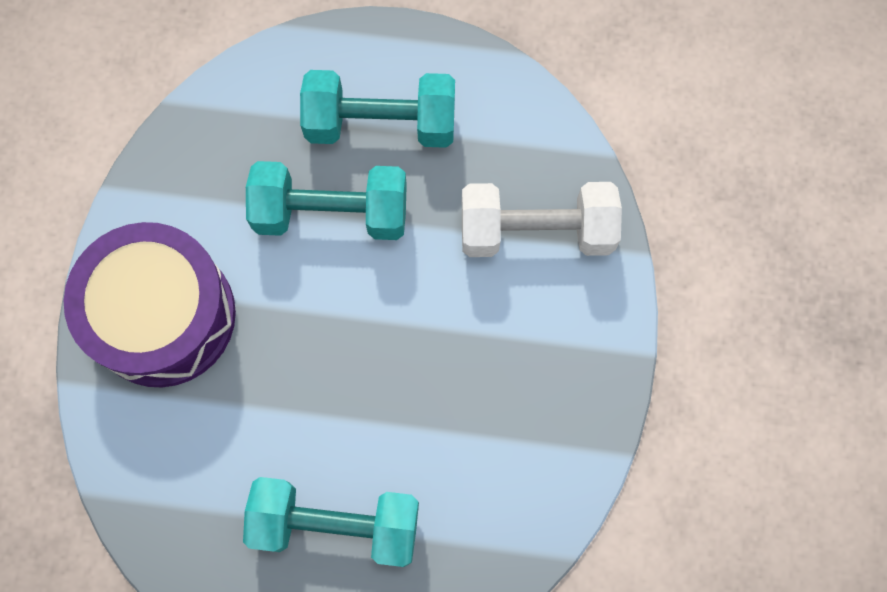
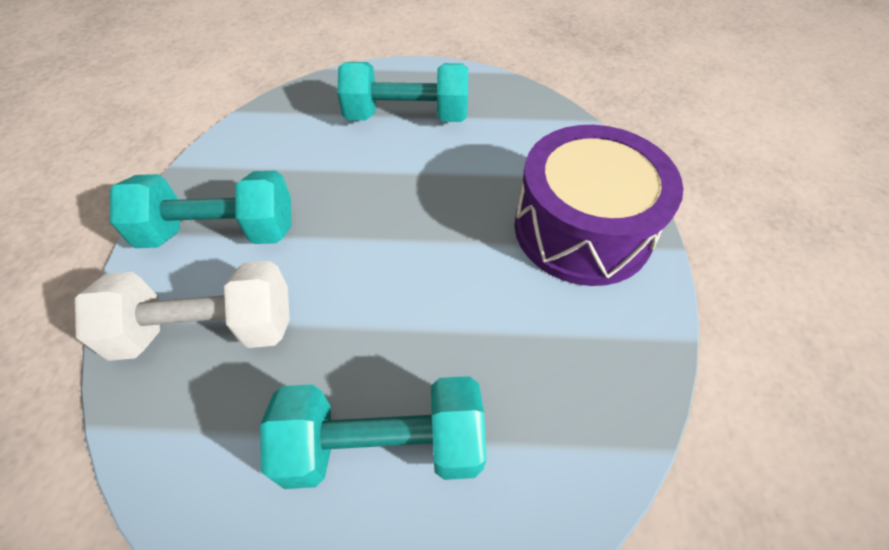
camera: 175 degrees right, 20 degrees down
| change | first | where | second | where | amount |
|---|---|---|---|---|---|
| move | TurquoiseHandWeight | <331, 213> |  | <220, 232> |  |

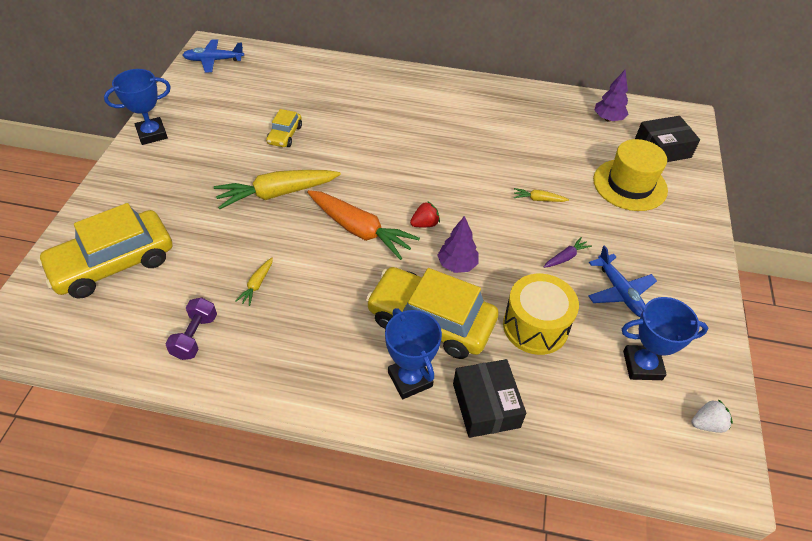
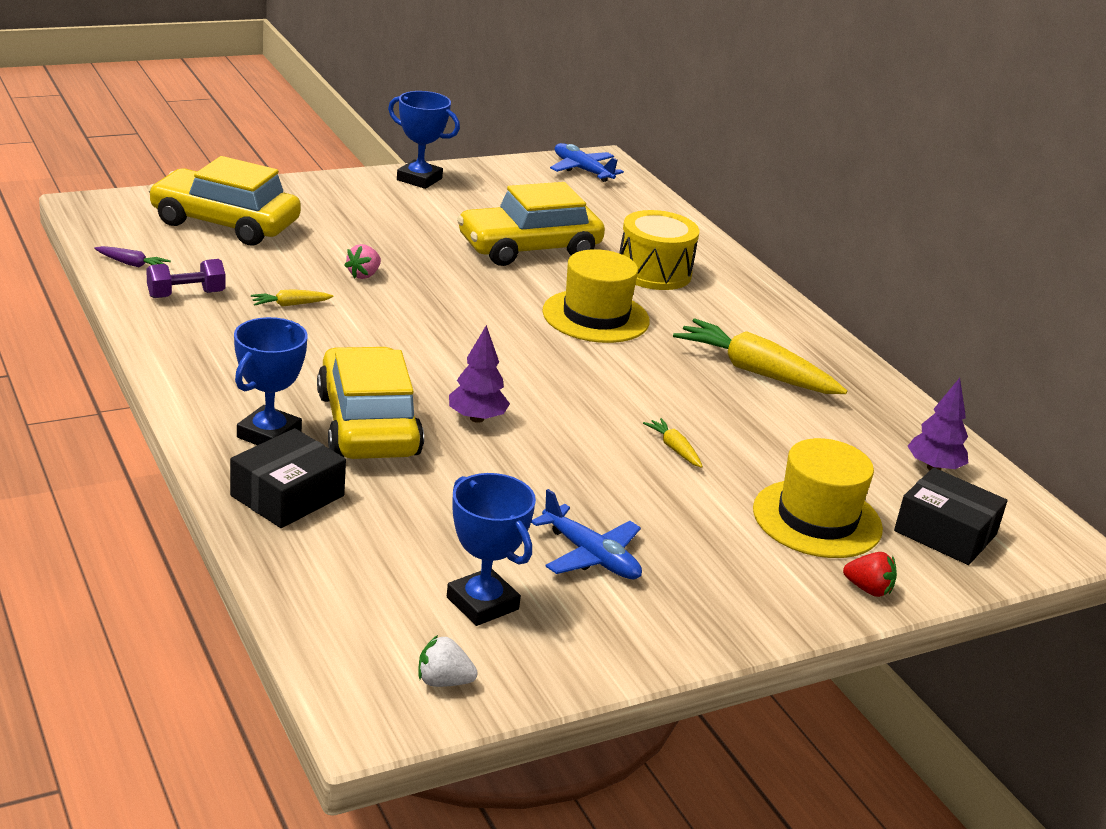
camera: 50 degrees right, 20 degrees down
| change | first | where | second | where | amount |
|---|---|---|---|---|---|
| resize | GoldenToyCar | <285, 135> |  | <529, 248> | x2.06 |
| move | GoldenToyCarrot | <277, 193> |  | <756, 372> |  |
| delete | OrangeColouredToyCarrot | <359, 230> |  |  |  |
| move | CrimsonBerry | <425, 224> |  | <868, 589> |  |
| move | VioletToyCarrot | <565, 257> |  | <131, 264> |  |
| rotate | CobaltAeroplane | <619, 292> |  | <590, 556> | 75 degrees counterclockwise |
| move | GoldenDrum | <535, 326> |  | <654, 272> |  |
| rotate | SnowWhiteBerry | <707, 424> |  | <443, 681> | 150 degrees clockwise |
| insert |  |  | RosyBerry | <364, 275> |  |
| insert |  |  | GoldenHat | <595, 316> |  |

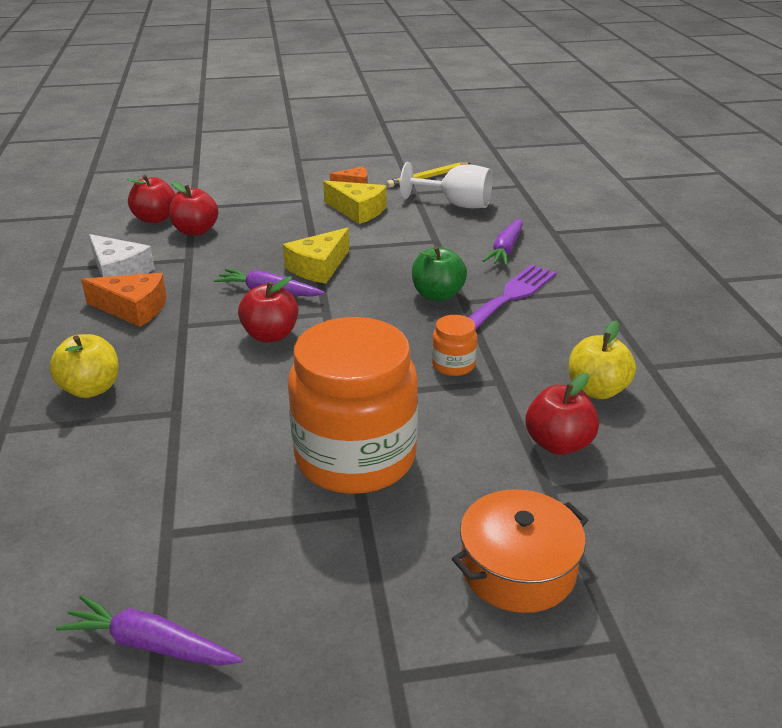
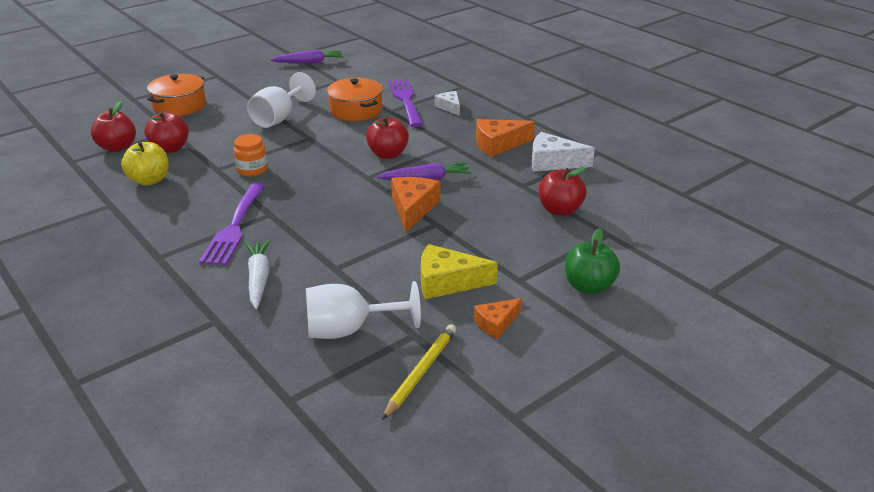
camera: 150 degrees right, 0 degrees up
| change | first | where | second | where | amount |
|---|---|---|---|---|---|
| move | CrimsonAppleFruit | <155, 219> |  | <117, 147> |  |
| recolor | VioletToyCarrot | <505, 249> | SnowWhiteToyCarrot | <259, 278> |  |
| recolor | GoldenPieceOfCheese | <318, 267> | OrangeColouredPieceOfCheese | <413, 208> |  |
| move | LeafGreenAppleFruit | <437, 295> |  | <589, 286> |  |
| replace | OrangeColouredPreserveJar | <355, 457> | SnowWhiteWineGlass | <278, 118> |  |
| replace | GoldenAppleFruit | <91, 389> | SnowWhitePieceOfCheese | <449, 107> |  |
| insert |  |  | OrangeColouredStockpot | <356, 110> |  |
| insert |  |  | VioletDinnerFork | <405, 100> |  |

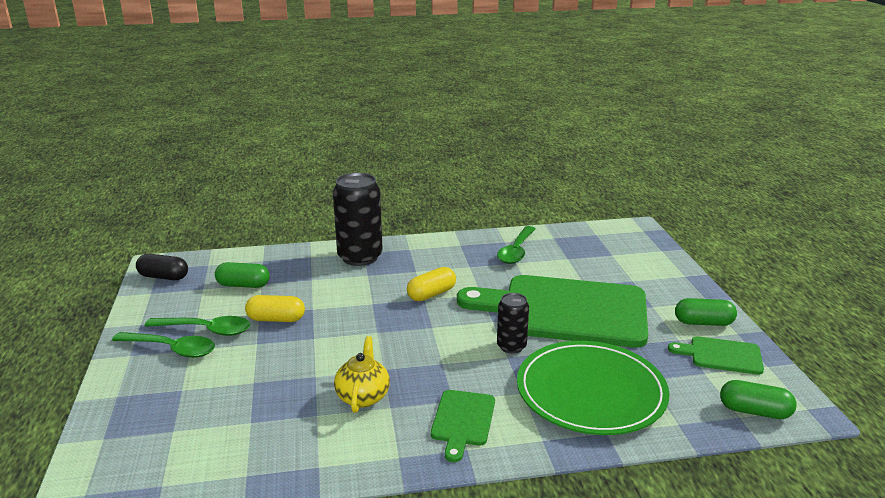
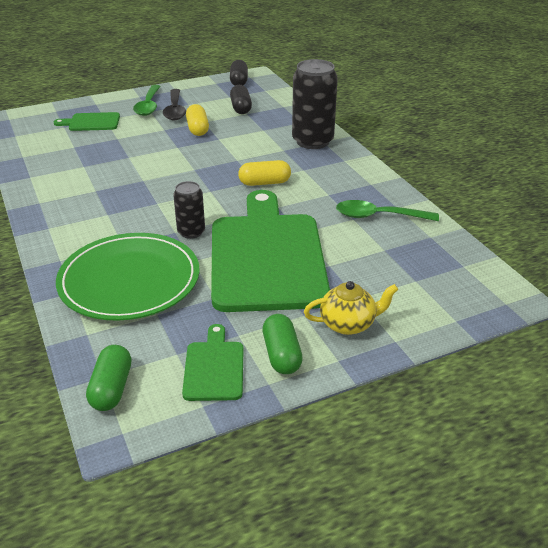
camera: 75 degrees right, 10 degrees up
| change | first | where | second | where | amount |
|---|---|---|---|---|---|
| recolor | LeafGreenPill | <243, 285> | EbonyPill | <241, 108> |  |
| rotate | GoldenPill | <431, 294> |  | <264, 183> | 45 degrees counterclockwise |
| recolor | LeafGreenSpoon | <206, 330> | EbonySpoon | <175, 110> |  |
| move | GoldenTeaPot | <363, 396> |  | <348, 324> |  |
| move | LeafGreenChoppingBoard | <462, 421> |  | <91, 122> |  |

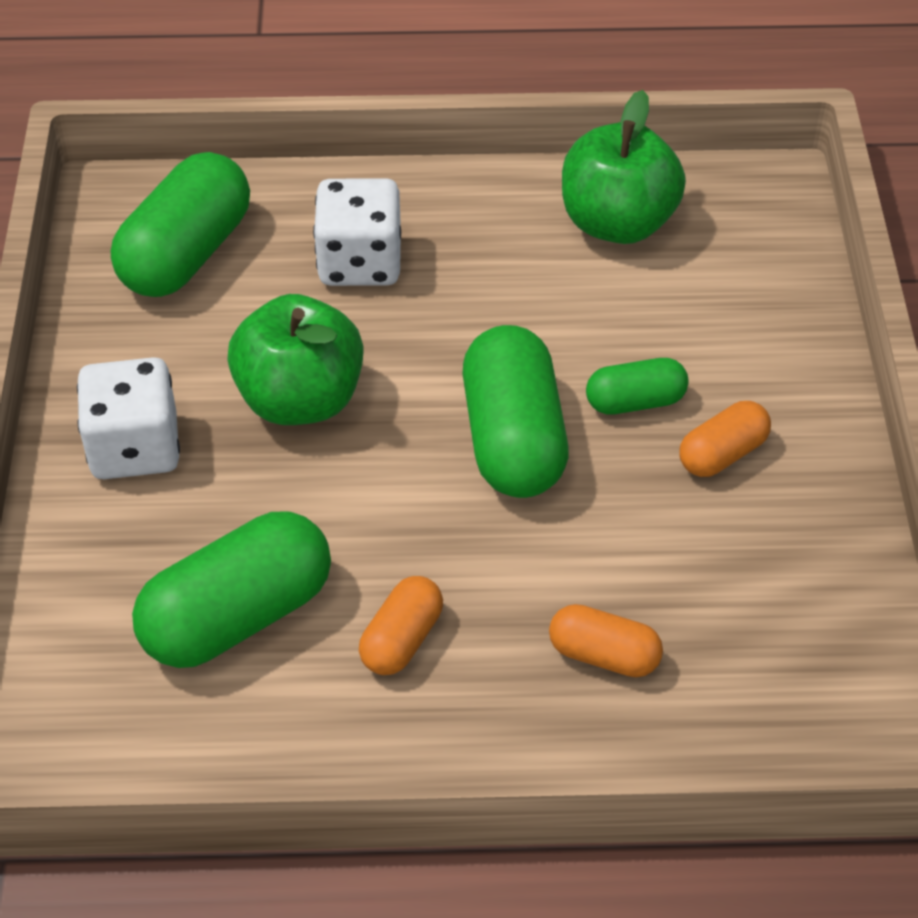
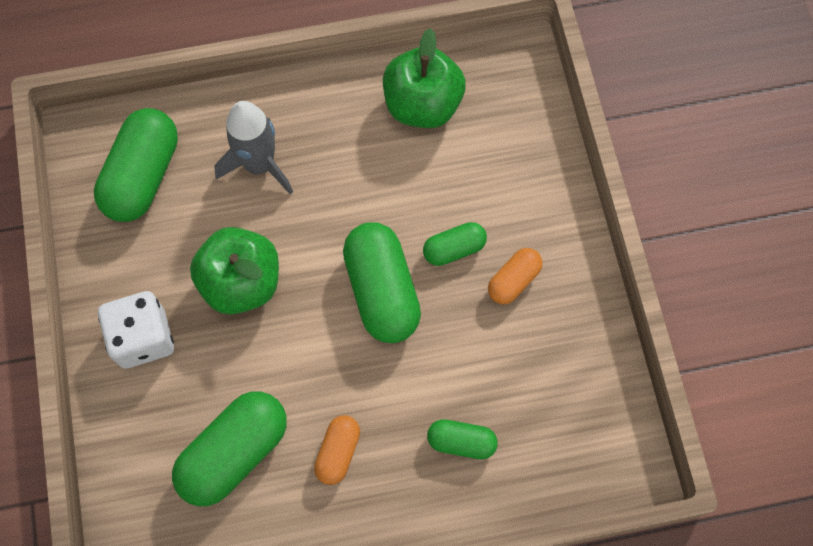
camera: 10 degrees left, 20 degrees up
| change | first | where | second | where | amount |
|---|---|---|---|---|---|
| replace | SnowWhiteGameDie | <360, 262> | GreyToyRocket | <259, 165> |  |
| recolor | OrangeColouredPill | <604, 655> | LeafGreenPill | <461, 442> |  |

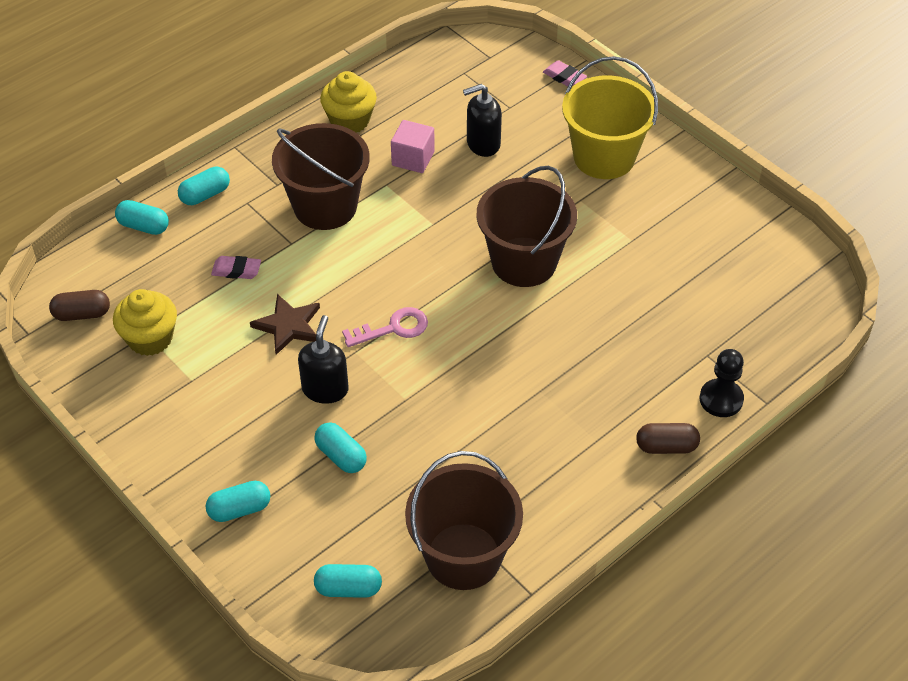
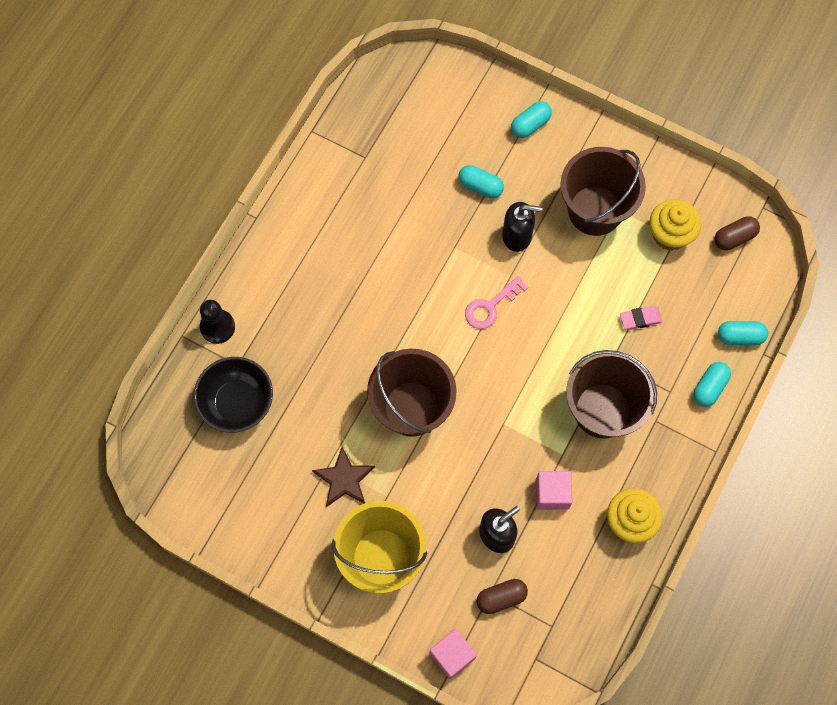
camera: 160 degrees right, 20 degrees up
| change | first | where | second | where | amount |
|---|---|---|---|---|---|
| replace | RosyPencilEraser | <564, 77> | RosySolidCube | <452, 655> |  |
| move | DarkBrownStarShape | <288, 326> |  | <344, 479> |  |
| rotate | EbonySoapDispenser | <325, 389> |  | <517, 236> | 75 degrees counterclockwise |
| move | DarkBrownPill | <666, 446> |  | <501, 598> |  |
| move | DarkBrownPail | <463, 556> |  | <595, 210> |  |
| delete | TurquoisePill | <348, 588> |  |  |  |
| insert |  |  | EbonyDeepDish | <237, 403> |  |

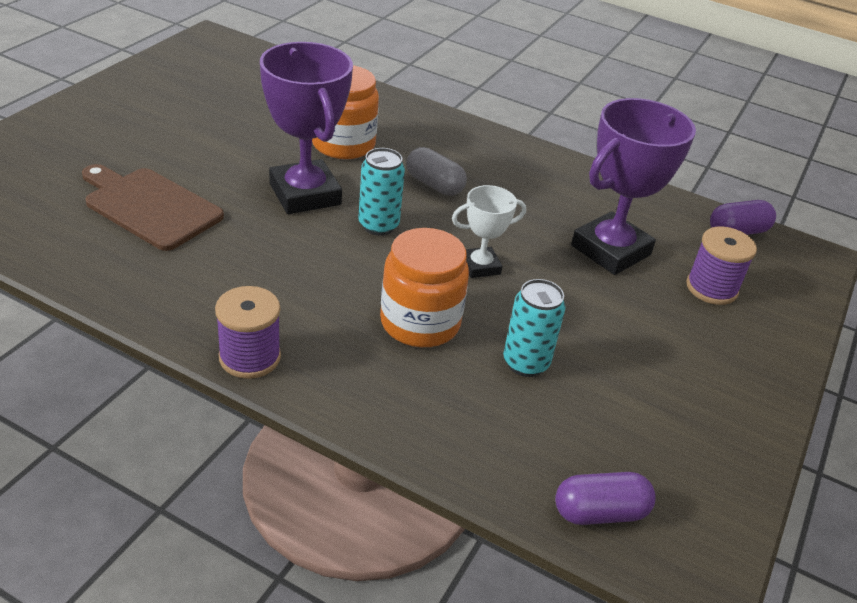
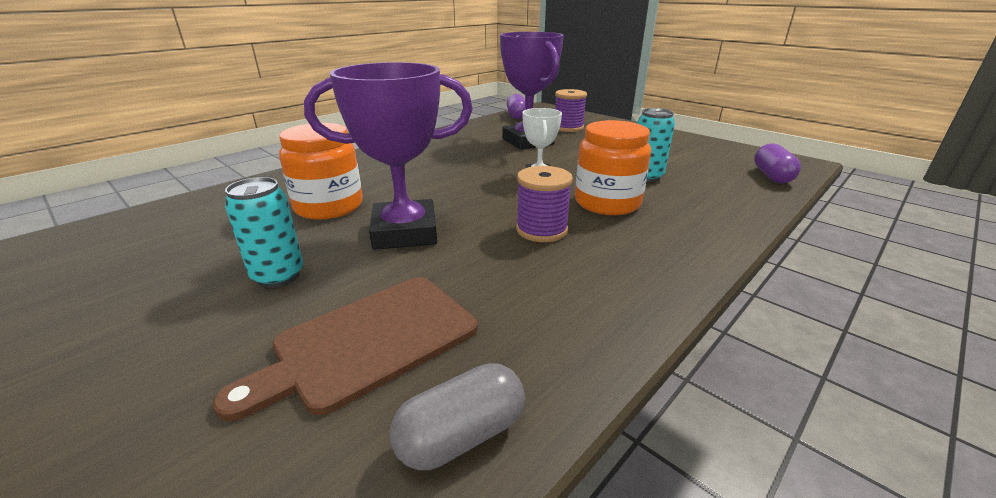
camera: 70 degrees left, 10 degrees down
| change | first | where | second | where | amount |
|---|---|---|---|---|---|
| move | GreyPill | <434, 185> |  | <461, 435> |  |
| move | TurquoiseTin | <378, 225> |  | <278, 276> |  |
| move | VioletSpool | <250, 357> |  | <541, 230> |  |

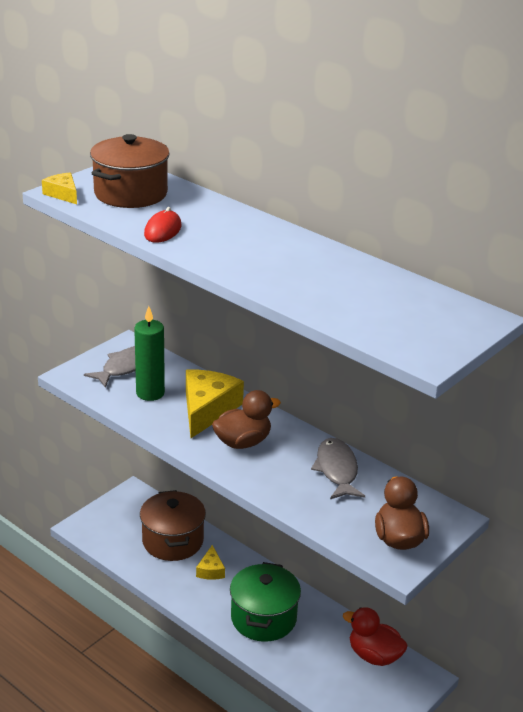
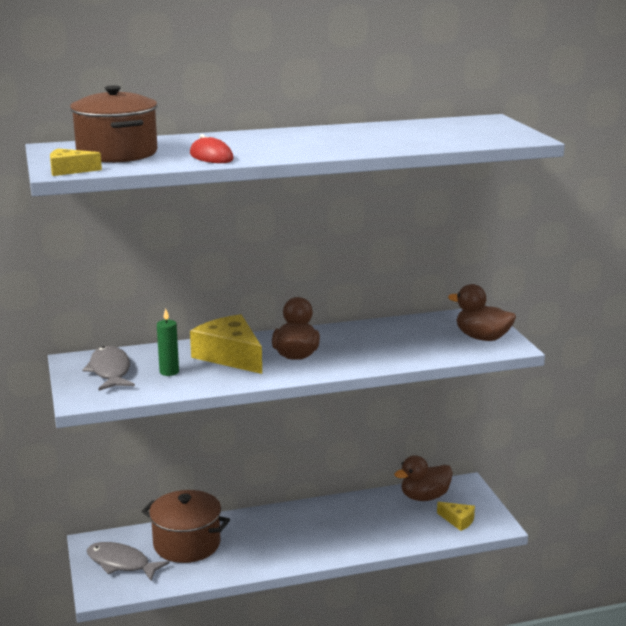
camera: 55 degrees left, 10 degrees down
| change | first | where | second | where | amount |
|---|---|---|---|---|---|
| resize | LeafGreenWaxCandle | <150, 393> |  | <169, 372> | x0.62 |
| move | GreyFish | <337, 470> |  | <121, 563> |  |
| move | GoldenPieceOfCheese | <210, 570> |  | <458, 520> |  |
| delete | LeafGreenStockpot | <263, 618> |  |  |  |
| recolor | CrimsonDuck | <374, 655> | DarkBrownDuck | <424, 497> |  |

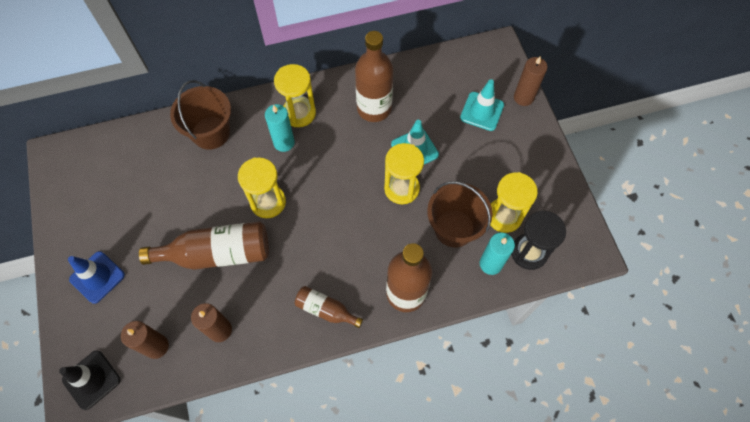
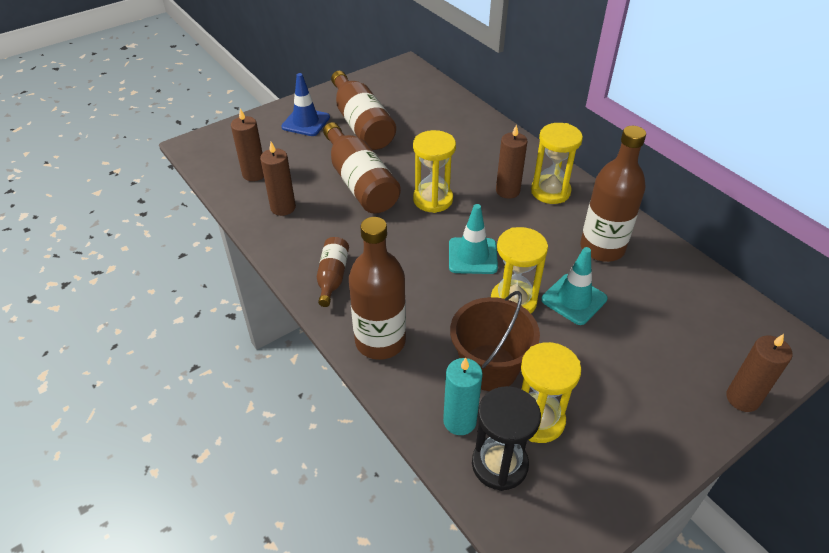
camera: 70 degrees right, 20 degrees down
| change | first | where | second | where | amount |
|---|---|---|---|---|---|
| move | TurquoiseTrafficCone | <482, 111> |  | <472, 256> |  |
| delete | DarkBrownPail | <211, 133> |  |  |  |
| recolor | TurquoiseWaxCandle | <284, 142> | DarkBrownWaxCandle | <507, 191> |  |
| delete | EbonyTrafficCone | <91, 379> |  |  |  |
| insert |  |  | DarkBrownDrinkBottle | <361, 124> |  |

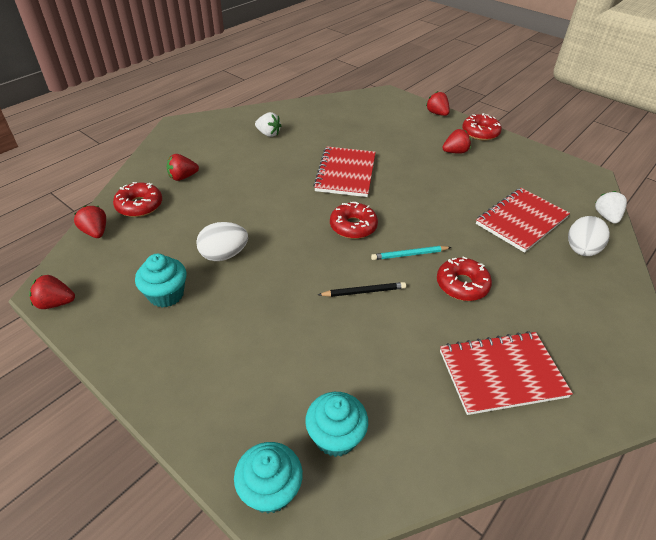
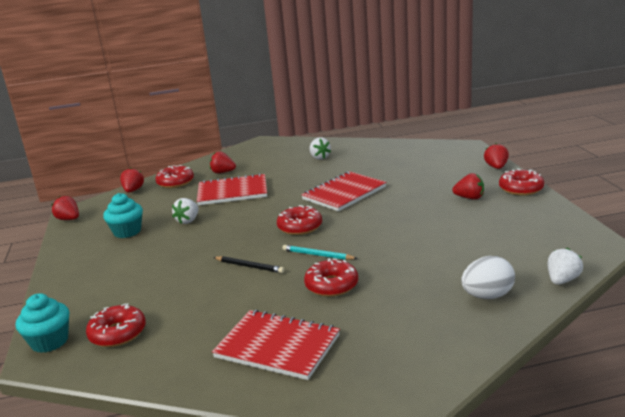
camera: 40 degrees right, 20 degrees down
| change | first | where | second | where | amount |
|---|---|---|---|---|---|
| move | CrimsonNotepad | <521, 221> |  | <232, 192> |  |
| replace | SnowWhiteToyEgg | <224, 255> | SnowWhiteBerry | <188, 221> |  |
| replace | TurquoiseCupcake | <335, 436> | CrimsonGlazedDonut | <118, 333> |  |

